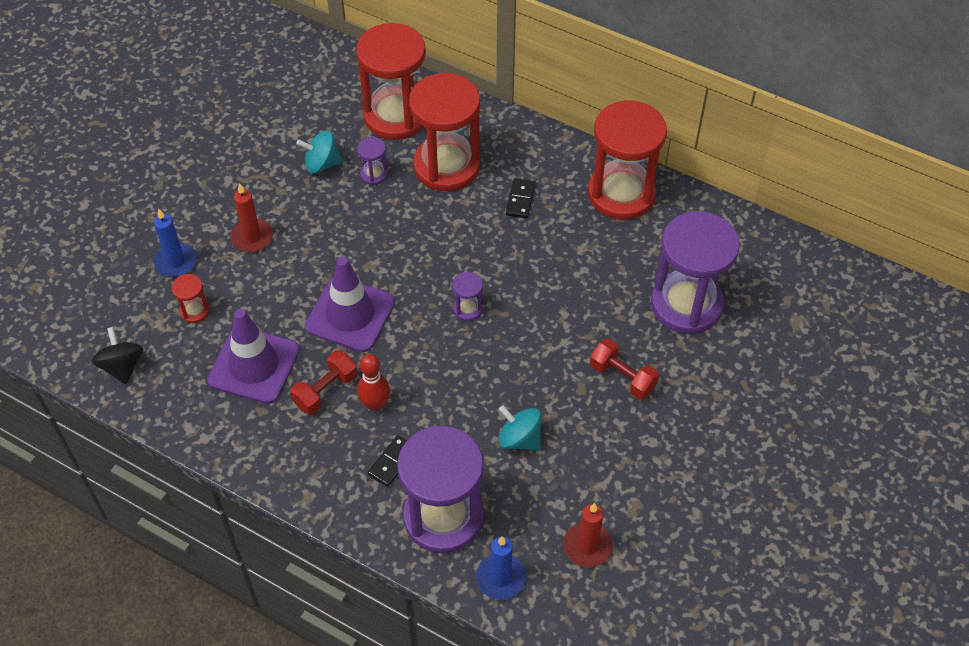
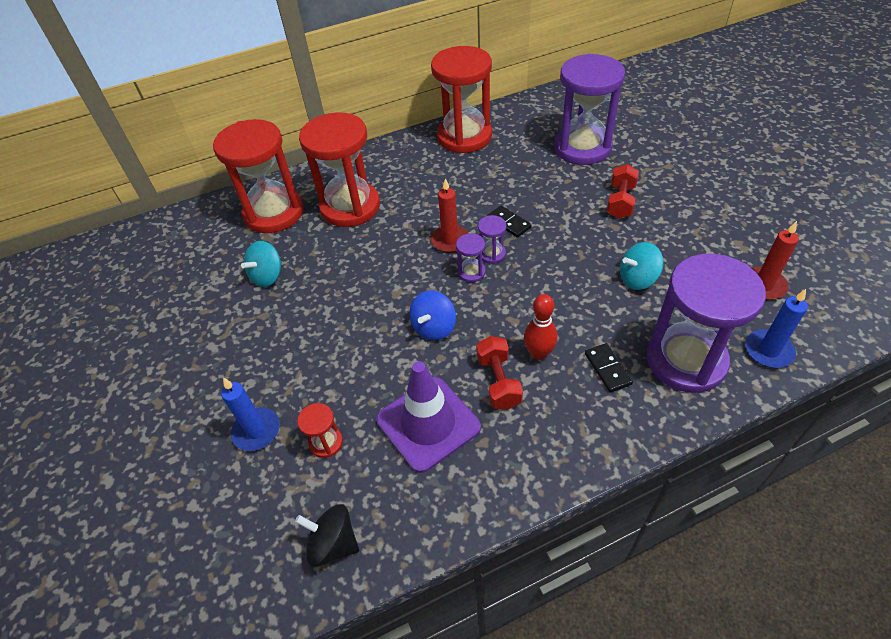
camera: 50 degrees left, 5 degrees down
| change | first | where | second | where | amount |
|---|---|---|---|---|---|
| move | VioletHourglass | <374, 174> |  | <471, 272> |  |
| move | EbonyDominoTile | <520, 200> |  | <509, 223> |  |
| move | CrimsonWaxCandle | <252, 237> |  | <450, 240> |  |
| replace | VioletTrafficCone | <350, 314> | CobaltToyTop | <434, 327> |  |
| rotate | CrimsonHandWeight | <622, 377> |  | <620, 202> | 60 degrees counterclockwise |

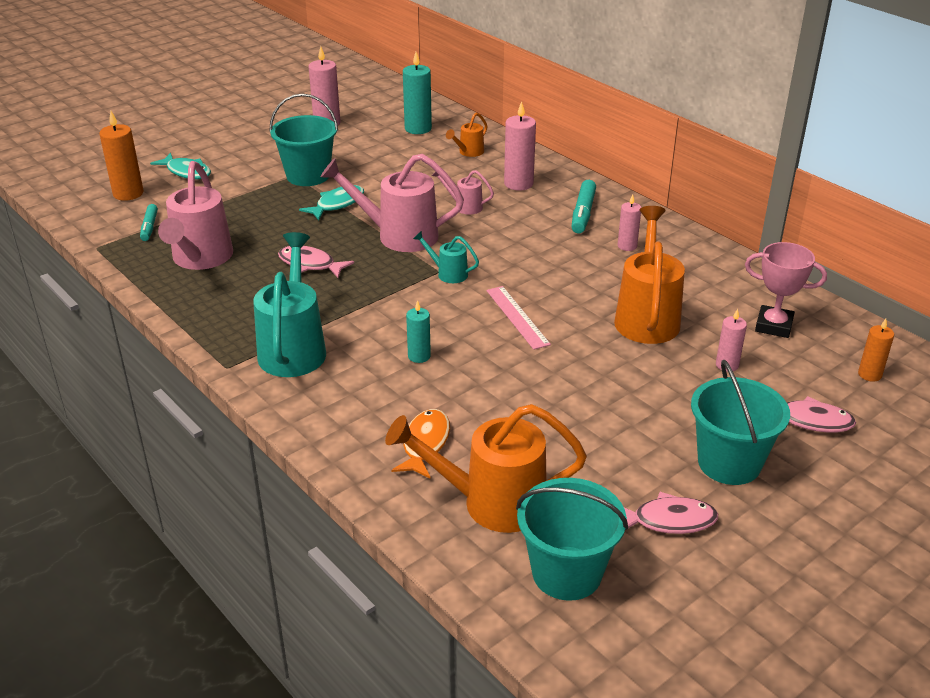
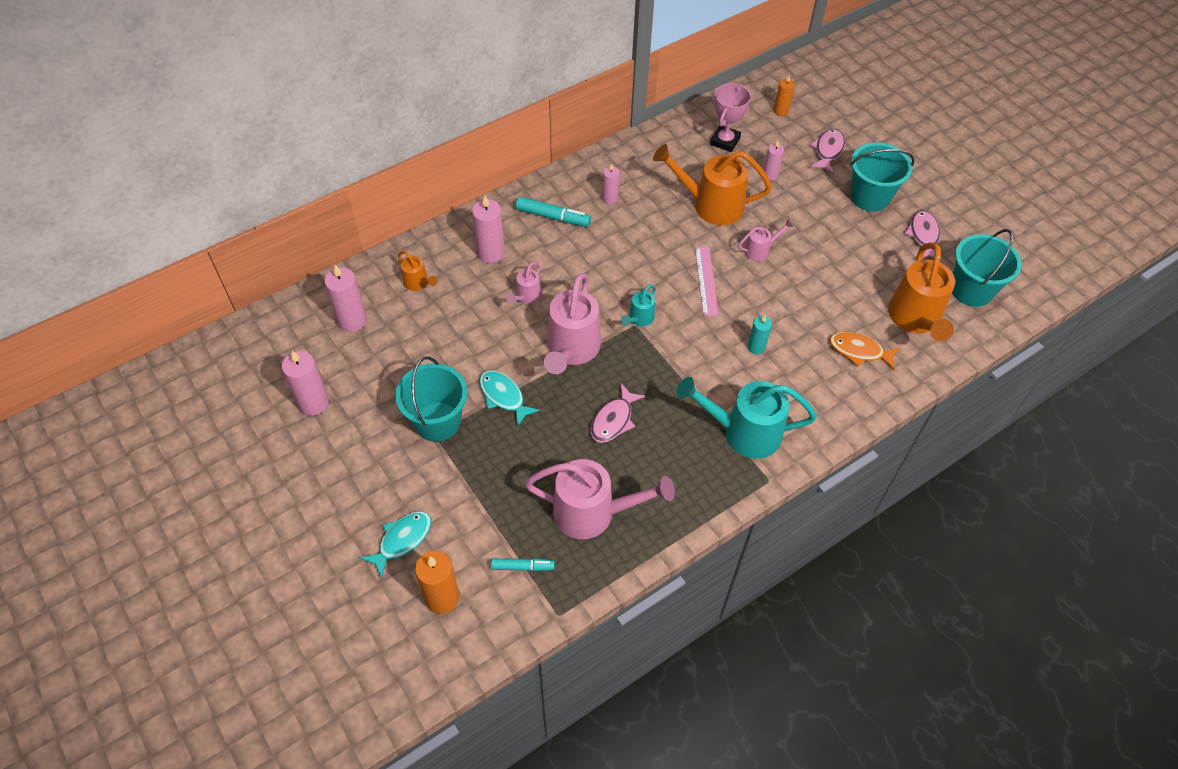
camera: 85 degrees left, 20 degrees up
| change | first | where | second | where | amount |
|---|---|---|---|---|---|
| recolor | TurquoiseWaxCandle | <418, 128> | RosyWaxCandle | <352, 320> |  |
| rotate | RosyRuler | <517, 317> |  | <706, 281> | 75 degrees counterclockwise |
| insert |  |  | RosyWateringCan | <760, 250> |  |

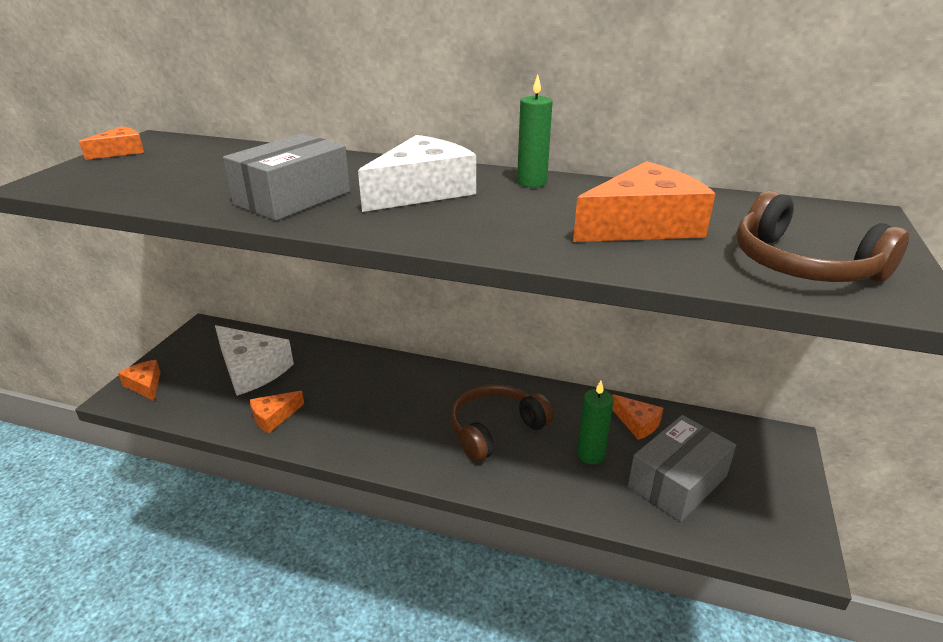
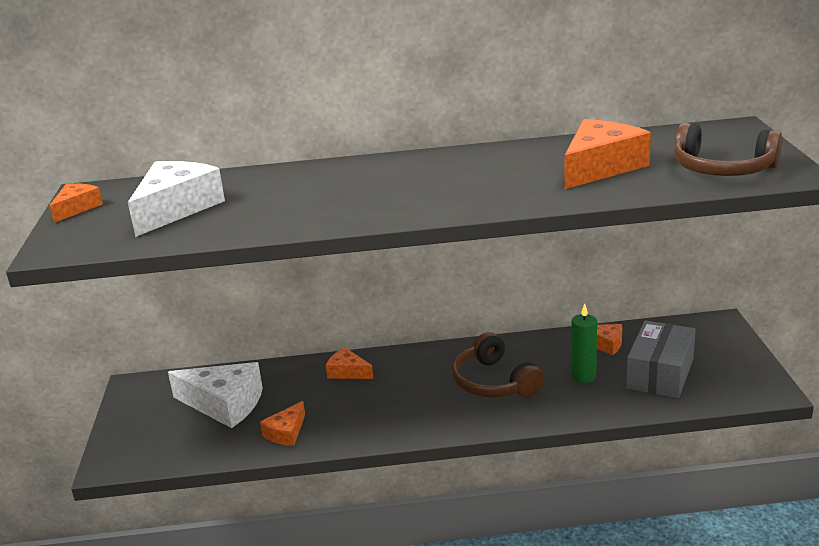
camera: 20 degrees left, 5 degrees down
| change | first | where | second | where | amount |
|---|---|---|---|---|---|
| delete | LeafGreenWaxCandle | <532, 182> |  |  |  |
| delete | GreyBox | <293, 198> |  |  |  |
| move | SnowWhitePieceOfCheese | <422, 191> |  | <176, 208> |  |
| move | OrangeColouredPieceOfCheese | <145, 385> |  | <347, 372> |  |
| rotate | DarkBrownHeadset | <495, 429> |  | <493, 382> | 60 degrees counterclockwise |

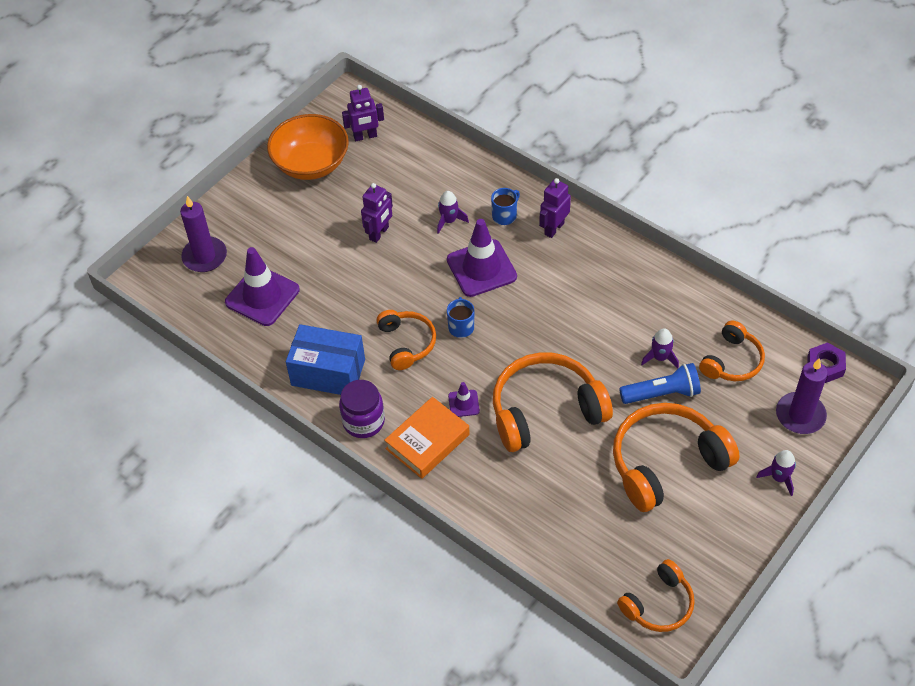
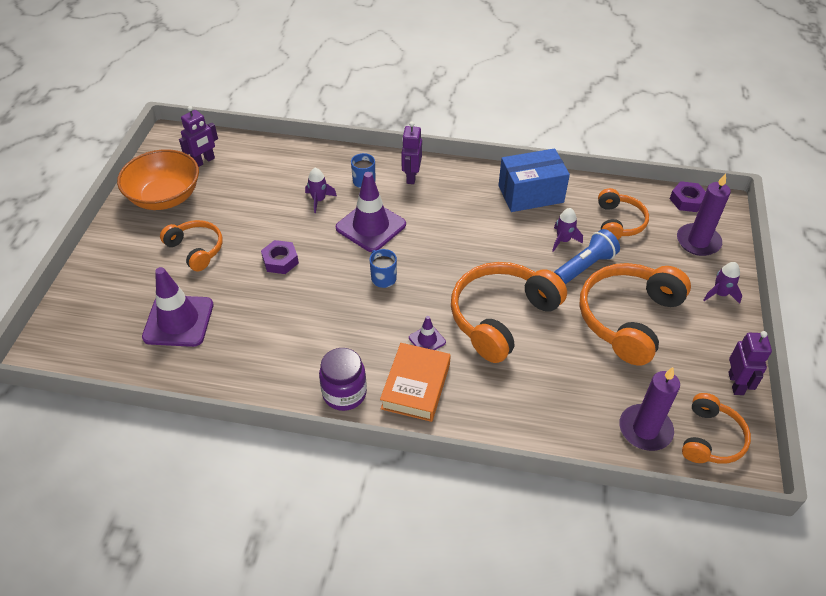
camera: 30 degrees left, 5 degrees down
| change | first | where | second | where | amount |
|---|---|---|---|---|---|
| move | VioletRobotFigure | <379, 233> |  | <736, 383> |  |
| move | VioletWaxCandle | <204, 256> |  | <645, 429> |  |
| move | OrangeColouredHeadset | <406, 343> |  | <196, 249> |  |
| move | CobaltBox | <328, 372> |  | <530, 194> |  |
| insert |  |  | VioletNut | <280, 261> |  |

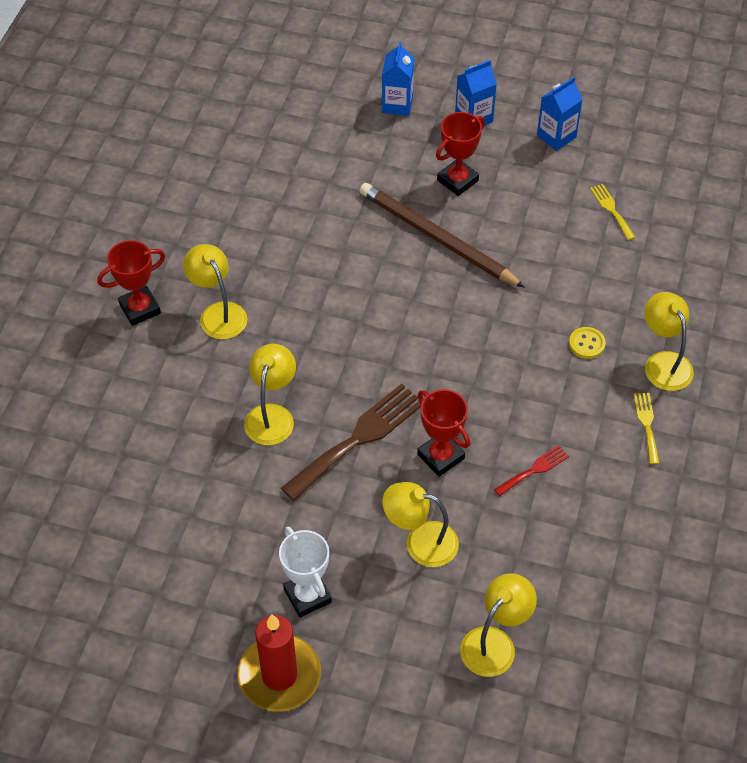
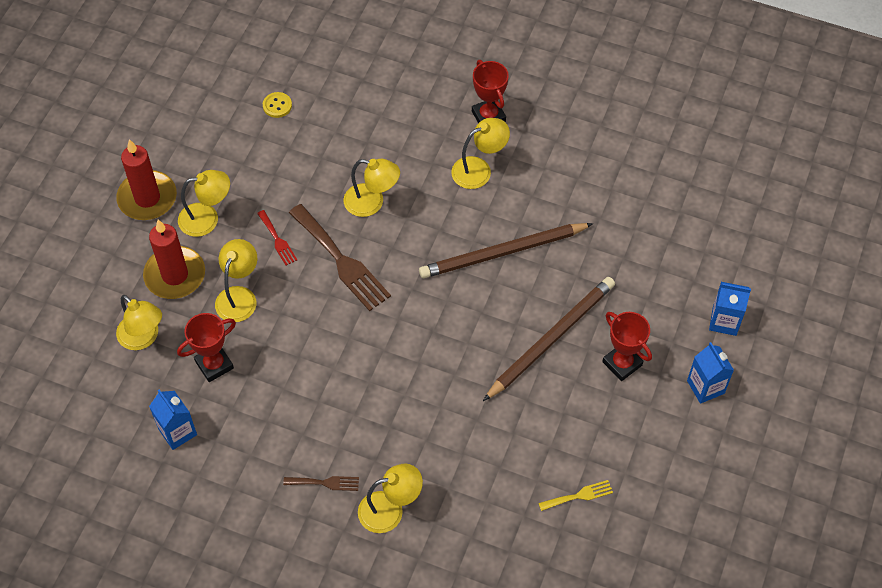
camera: 95 degrees right, 5 degrees up
| change | first | where | second | where | amount |
|---|---|---|---|---|---|
| move | CobaltCarton | <556, 136> |  | <177, 432> |  |
| move | GoldenButton | <586, 344> |  | <277, 106> |  |
| move | CrimsonPrizeCup | <440, 456> |  | <214, 365> |  |
| recolor | GoldenDinnerFork | <647, 424> | DarkBrownDinnerFork | <325, 483> |  |
| move | CrimsonDinnerFork | <534, 470> |  | <277, 240> |  |
| replace | SnowWhitePrizeCup | <307, 595> | GoldenReadingLamp | <207, 218> |  |
| insert |  |  | CrimsonWaxCandle | <175, 275> |  |
| insert |  |  | DarkBrownPencil | <503, 252> |  |

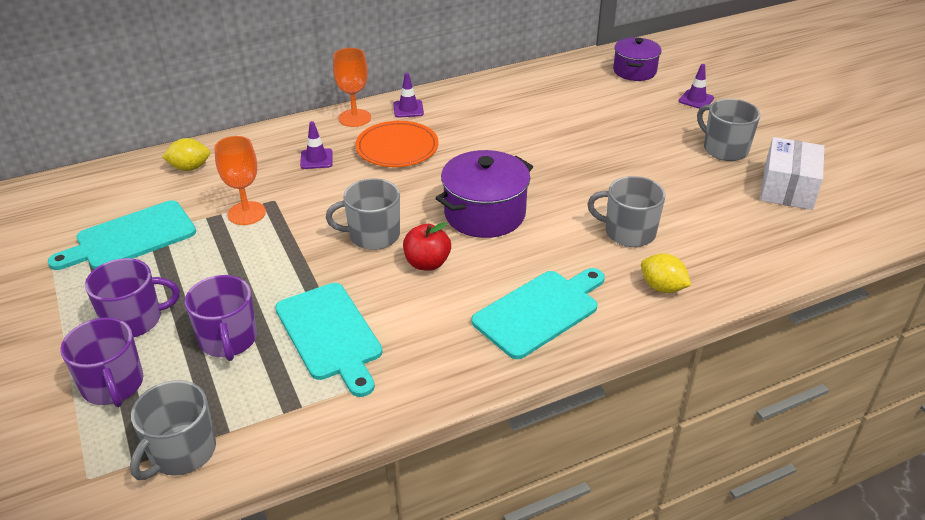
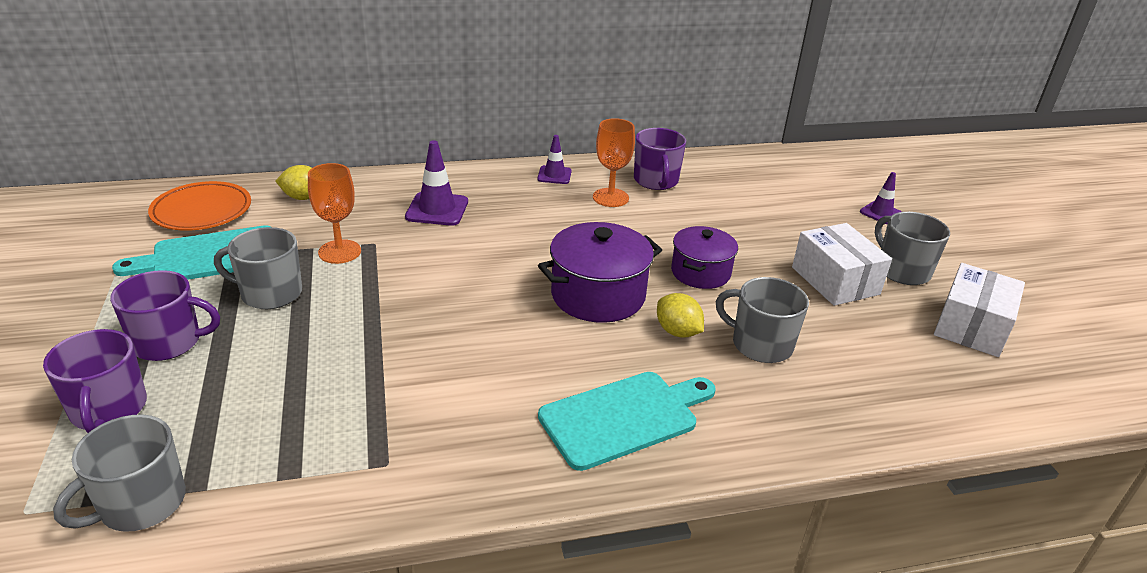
camera: 10 degrees right, 5 degrees down
| change | first | where | second | where | amount |
|---|---|---|---|---|---|
| move | VioletStockpot | <634, 71> |  | <700, 272> |  |
| move | OrangeColouredWineGlass | <354, 118> |  | <610, 197> |  |
| resize | VioletTrafficCone | <316, 159> |  | <437, 209> | x1.57 |
| move | OrangeColouredDinnerPlate | <397, 148> |  | <202, 211> |  |
| move | GreyTeaMug | <373, 235> |  | <270, 293> |  |
| delete | CrimsonAppleFruit | <427, 263> |  |  |  |
| move | GoldenCitrusFruit | <662, 287> |  | <677, 332> |  |
| move | VioletTeaMug | <228, 340> |  | <656, 181> |  |
| delete | TurquoiseChoppingBoard | <330, 335> |  |  |  |
| insert |  |  | SnowWhiteBox | <835, 281> |  |

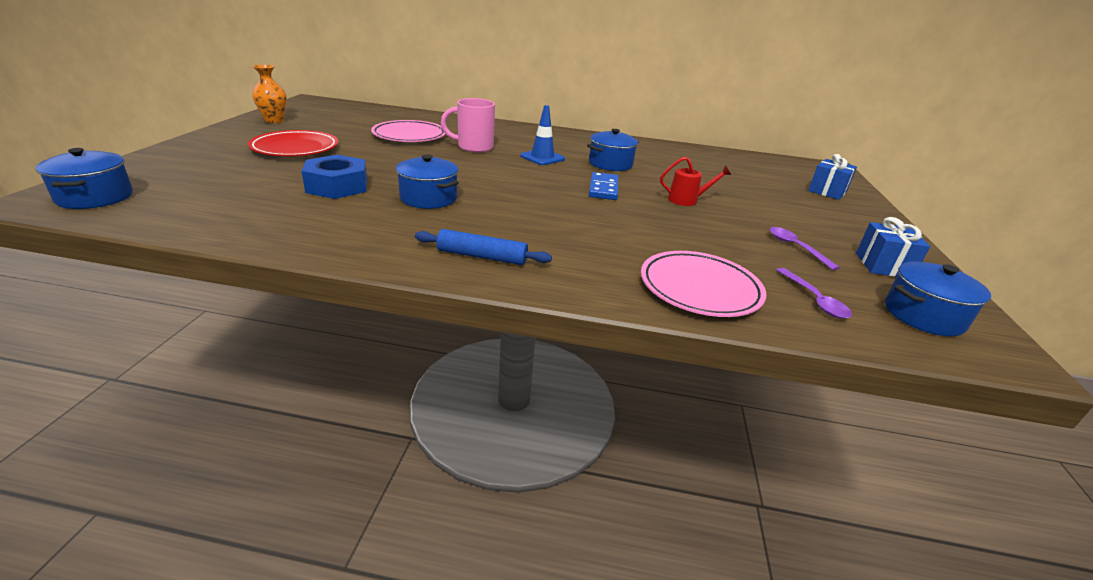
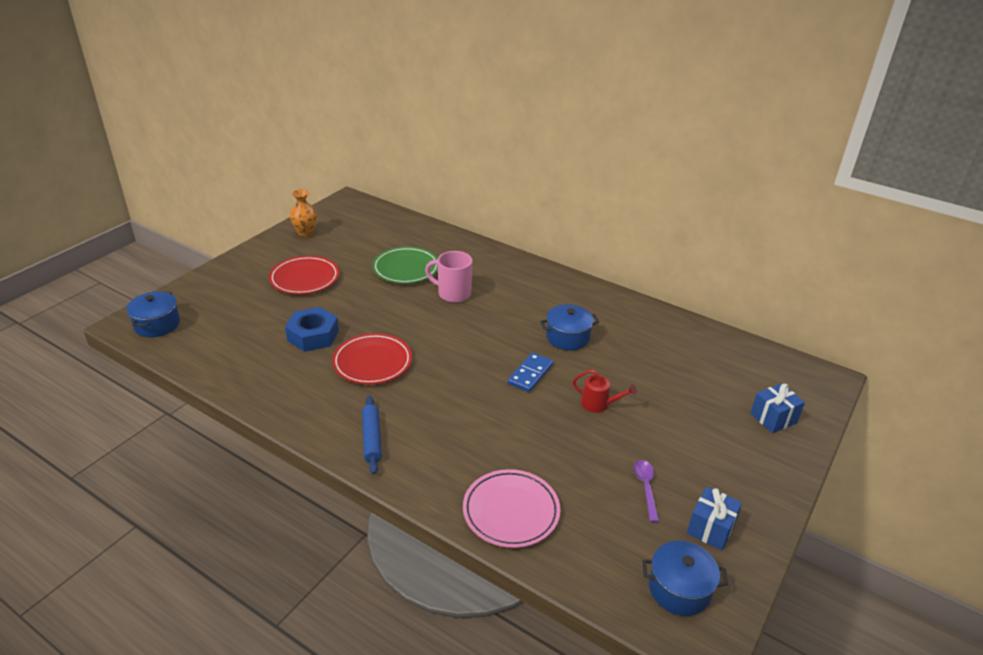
camera: 25 degrees right, 5 degrees up
| change | first | where | second | where | amount |
|---|---|---|---|---|---|
| delete | CobaltTrafficCone | <542, 157> |  |  |  |
| recolor | RosyDinnerPlate | <409, 136> | LeafGreenDinnerPlate | <406, 269> |  |
| replace | CobaltStockpot | <428, 198> | CrimsonDinnerPlate | <372, 362> |  |
| rotate | CobaltPastryRoller | <482, 256> |  | <372, 439> | 45 degrees clockwise |
| delete | VioletSpoon | <814, 300> |  |  |  |

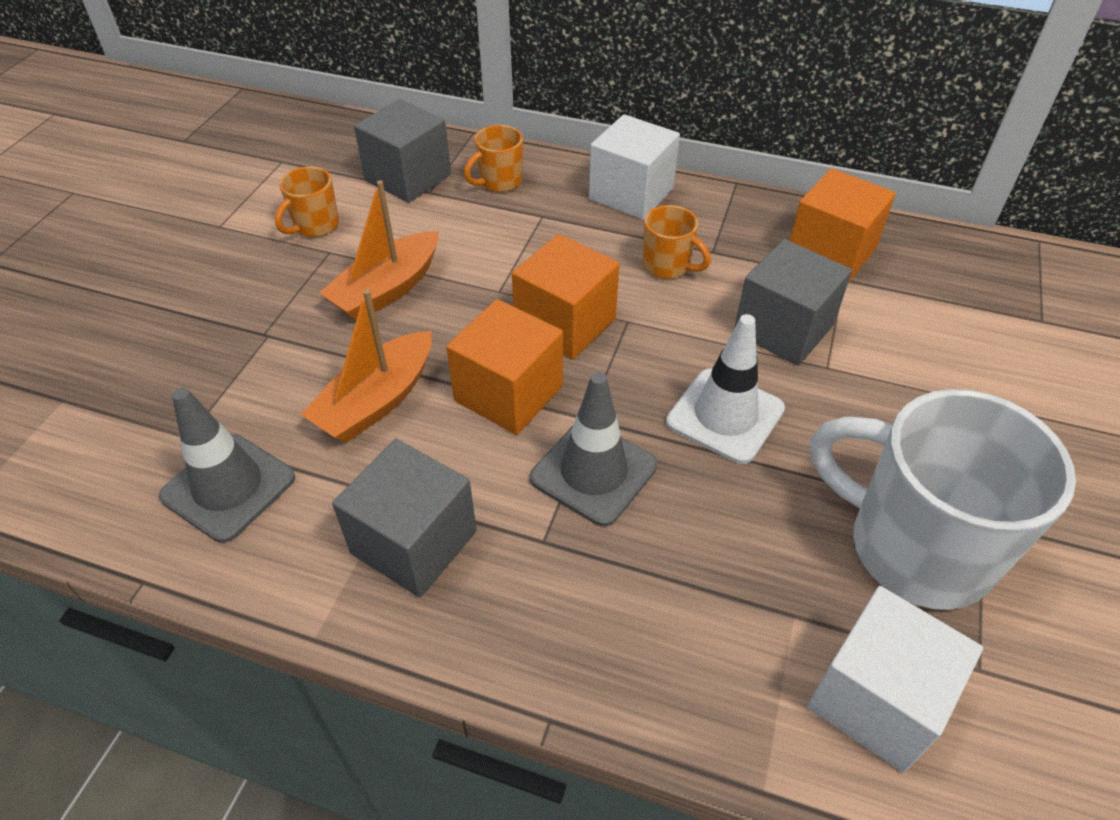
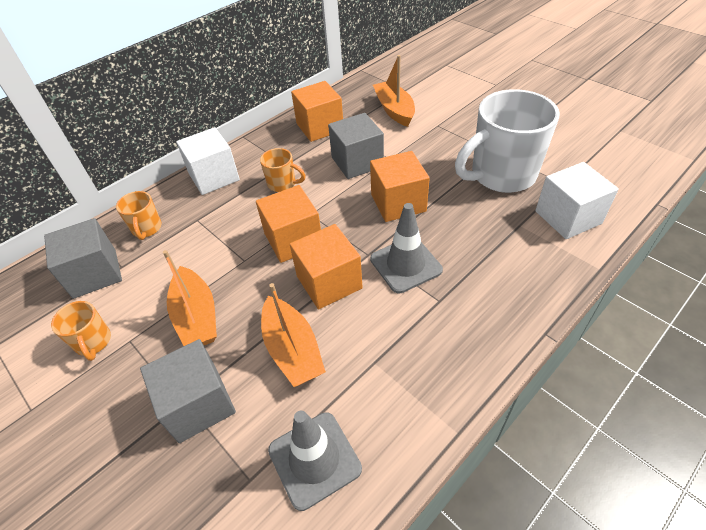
camera: 60 degrees left, 0 degrees up
| change | first | where | second | where | amount |
|---|---|---|---|---|---|
| rotate | OrangeColouredTeaMug | <668, 266> |  | <282, 184> | 45 degrees clockwise |
| replace | SnowWhiteTrafficCone | <725, 415> | OrangeColouredSolidCube | <398, 203> |  |
| move | GreySolidCube | <414, 542> |  | <198, 404> |  |
| insert |  |  | OrangeColouredBoat | <394, 110> |  |

